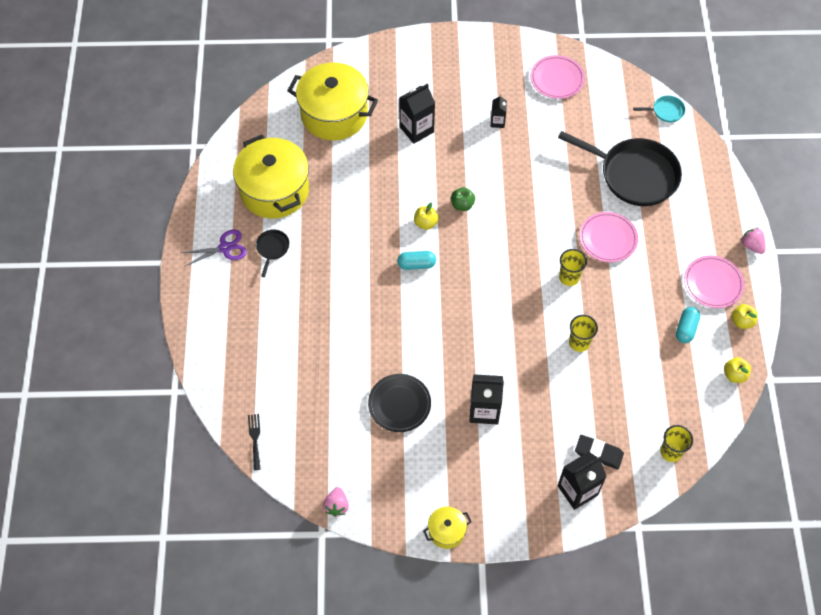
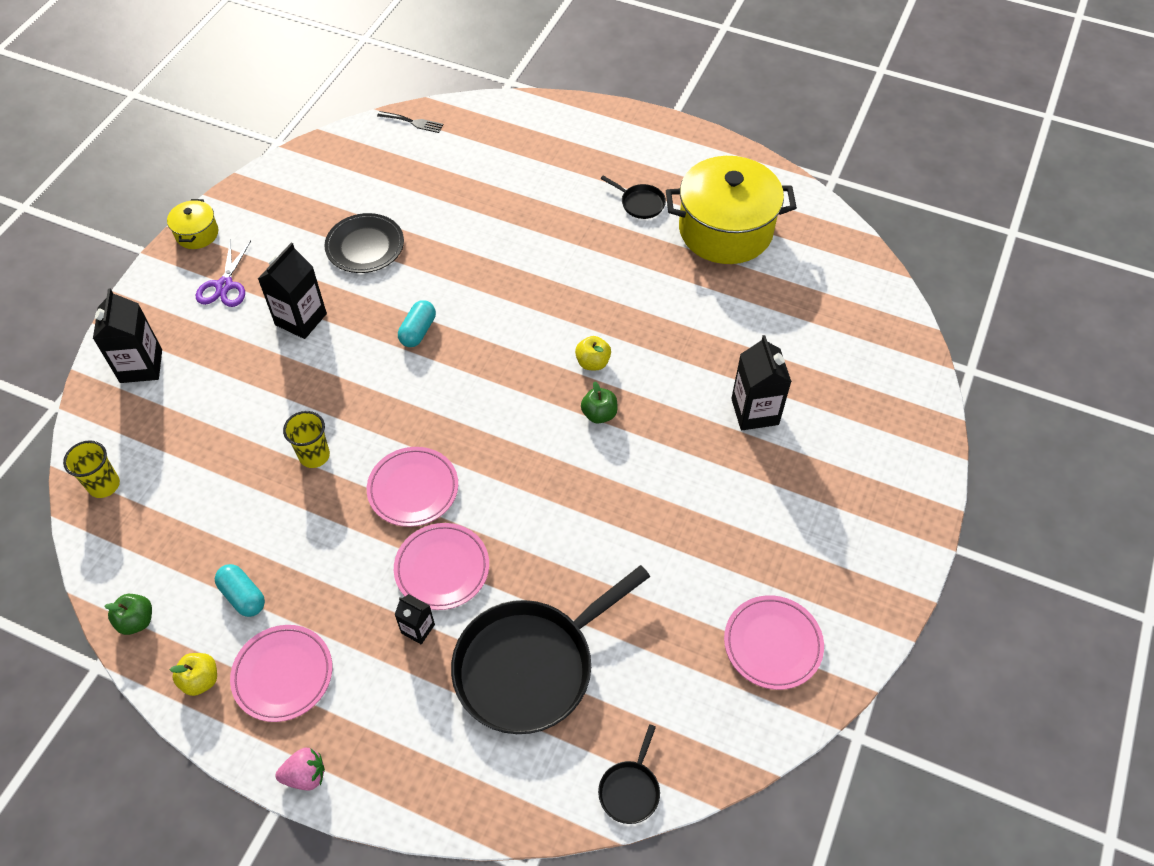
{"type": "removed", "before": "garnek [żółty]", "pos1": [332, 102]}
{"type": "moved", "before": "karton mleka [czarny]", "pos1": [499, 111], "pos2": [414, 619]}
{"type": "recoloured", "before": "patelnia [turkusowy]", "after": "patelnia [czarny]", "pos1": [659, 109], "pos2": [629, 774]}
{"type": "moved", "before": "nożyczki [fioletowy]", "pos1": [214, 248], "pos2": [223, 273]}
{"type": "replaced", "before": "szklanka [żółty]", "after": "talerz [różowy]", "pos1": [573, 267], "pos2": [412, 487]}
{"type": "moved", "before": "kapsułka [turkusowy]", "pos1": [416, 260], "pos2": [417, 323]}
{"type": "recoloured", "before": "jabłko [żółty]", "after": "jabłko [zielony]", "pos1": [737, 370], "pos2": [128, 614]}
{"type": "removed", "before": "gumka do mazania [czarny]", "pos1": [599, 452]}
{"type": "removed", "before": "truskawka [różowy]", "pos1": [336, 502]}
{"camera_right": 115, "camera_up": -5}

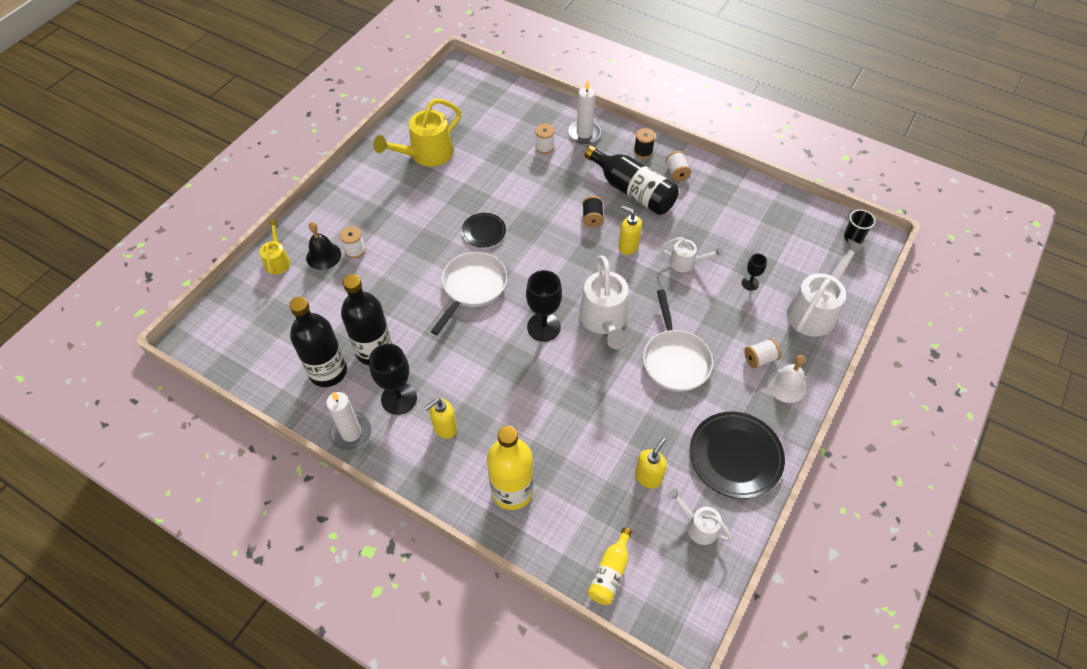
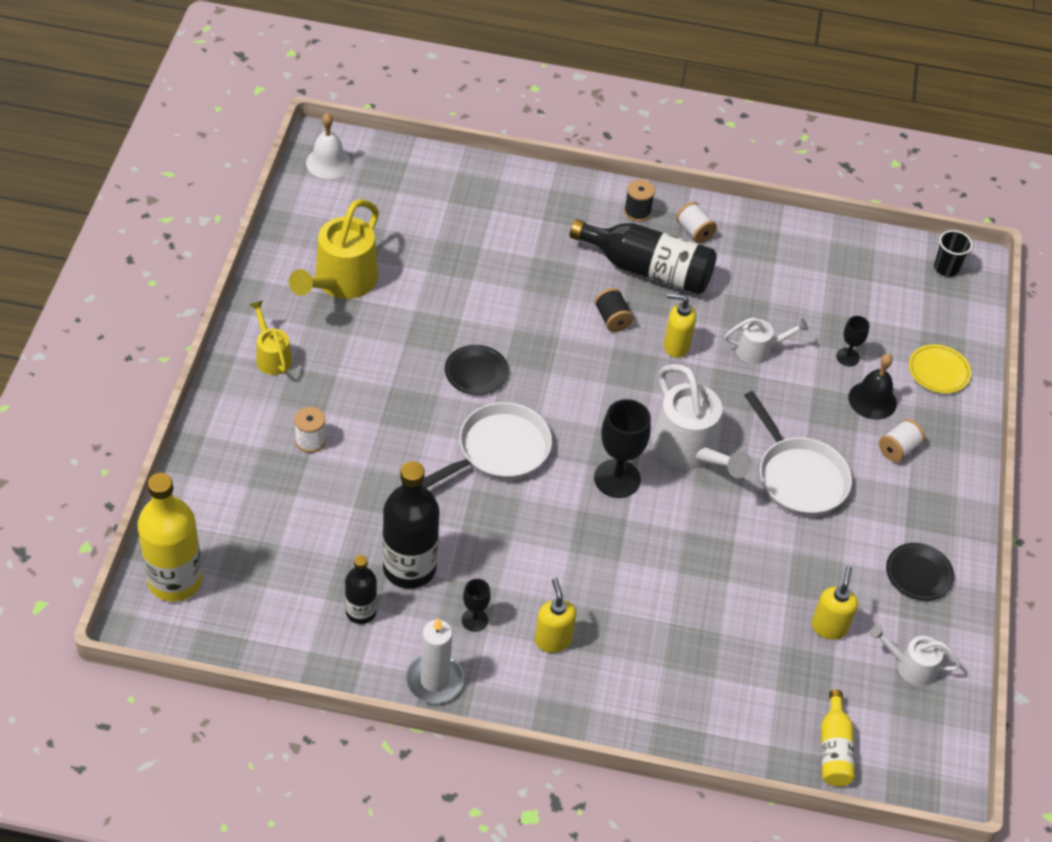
{"type": "removed", "before": "świeca [biały]", "pos1": [584, 112]}
{"type": "removed", "before": "szpulka [biały]", "pos1": [545, 139]}
{"type": "moved", "before": "konewka [żółty]", "pos1": [275, 247], "pos2": [270, 337]}
{"type": "moved", "before": "dzwonek [czarny]", "pos1": [323, 246], "pos2": [873, 387]}
{"type": "replaced", "before": "konewka [biały]", "after": "talerz [żółty]", "pos1": [826, 288], "pos2": [940, 368]}
{"type": "turned", "before": "patelnia [biały]", "pos1": [469, 293], "pos2": [487, 445], "turn": 45}
{"type": "resized", "before": "butelka [czarny]", "pos1": [318, 342], "pos2": [361, 589], "scale": 0.56}
{"type": "resized", "before": "kielich [czarny]", "pos1": [393, 379], "pos2": [476, 605], "scale": 0.54}
{"type": "moved", "before": "dzwonek [biały]", "pos1": [787, 379], "pos2": [328, 146]}
{"type": "turned", "before": "dozownik mydła [żółty]", "pos1": [440, 418], "pos2": [555, 615], "turn": 135}
{"type": "resized", "before": "talerz [czarny]", "pos1": [737, 455], "pos2": [920, 572], "scale": 0.57}
{"type": "moved", "before": "butelka [żółty]", "pos1": [510, 468], "pos2": [170, 537]}
{"camera_right": -25, "camera_up": -5}

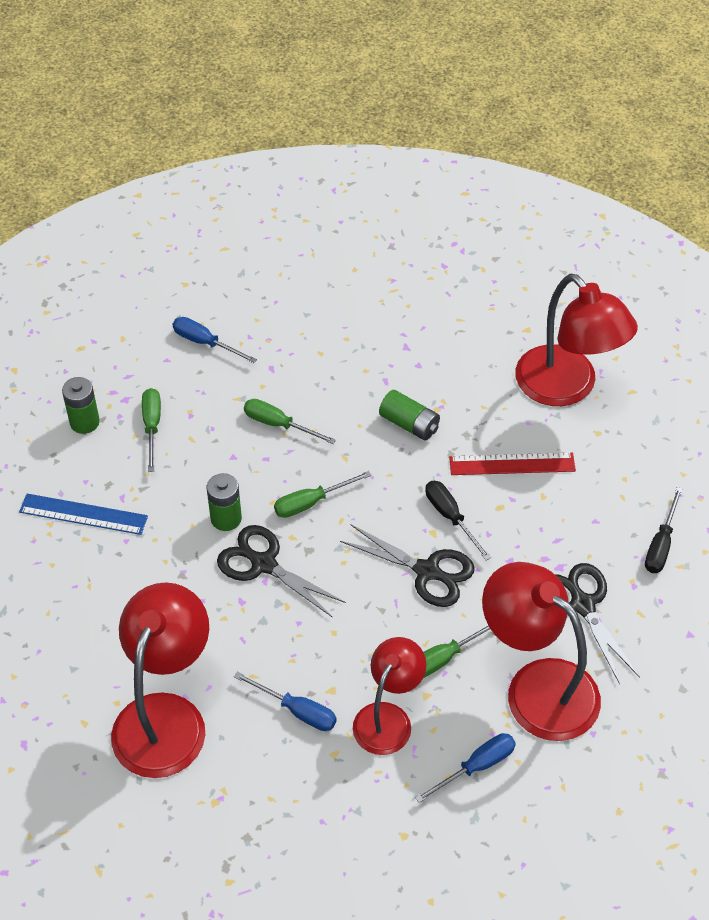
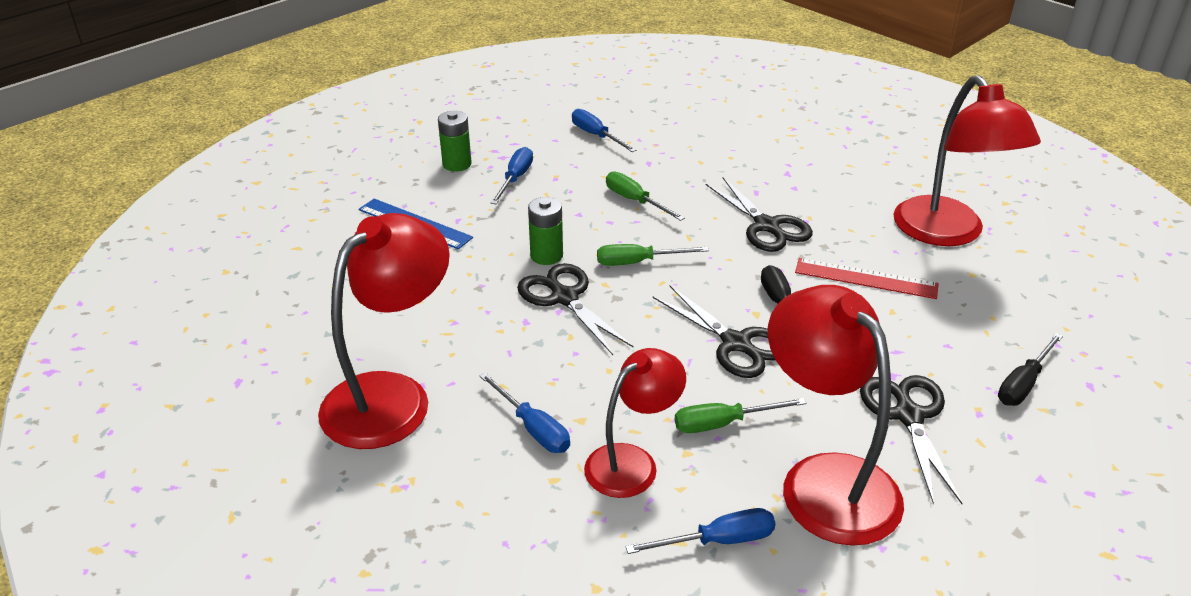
{"type": "recoloured", "before": "śrubokręt [zielony]", "after": "śrubokręt [niebieski]", "pos1": [151, 430], "pos2": [512, 175]}
{"type": "replaced", "before": "bateria [zielony]", "after": "nożyczki [czarny]", "pos1": [409, 415], "pos2": [759, 214]}
{"camera_right": 20, "camera_up": -15}

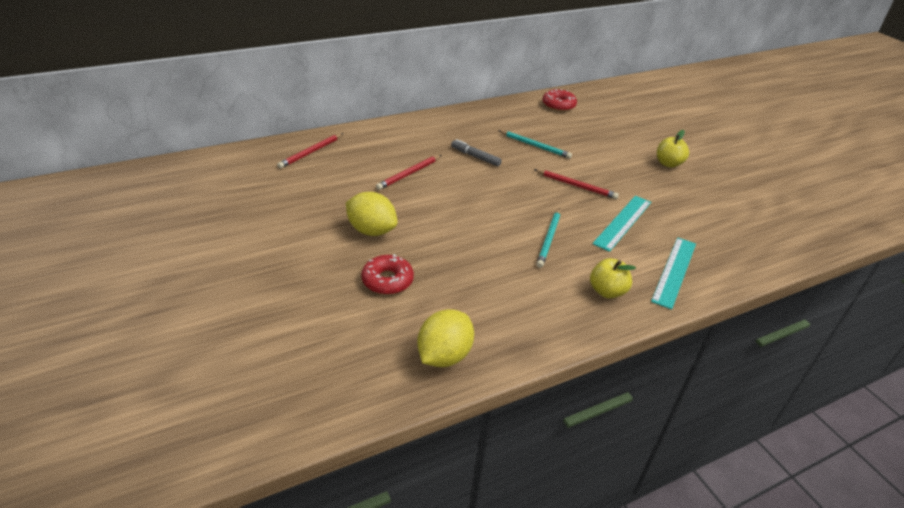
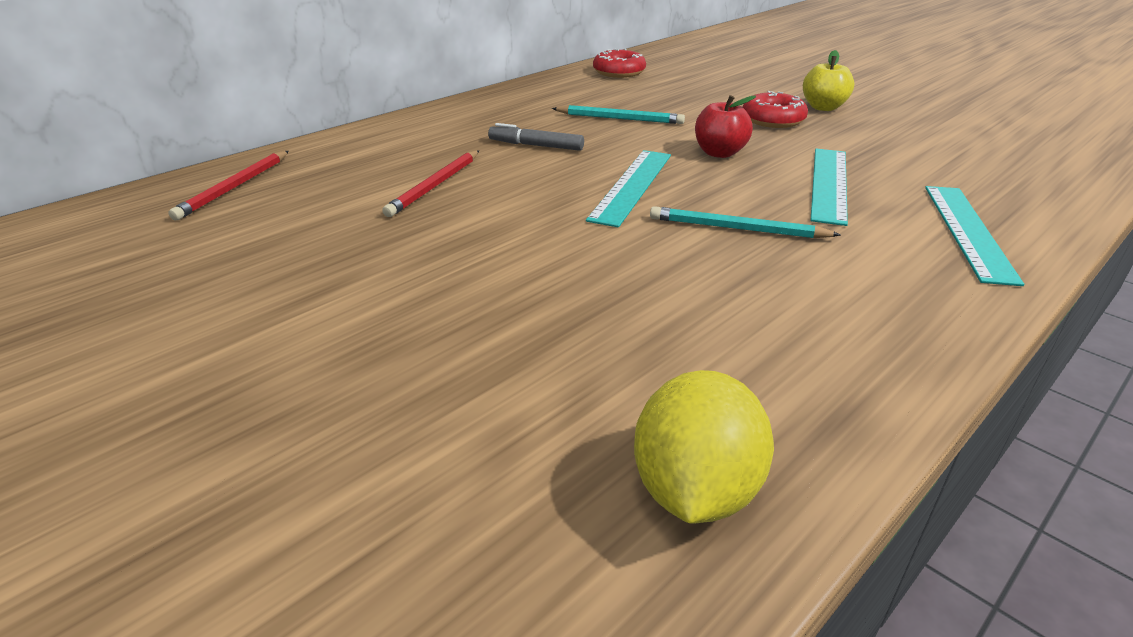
{"type": "replaced", "before": "ołówek [czerwony]", "after": "jabłko [czerwony]", "pos1": [576, 184], "pos2": [725, 126]}
{"type": "removed", "before": "cytryna [żółty]", "pos1": [372, 214]}
{"type": "turned", "before": "ołówek [turkusowy]", "pos1": [548, 238], "pos2": [745, 222], "turn": 105}
{"type": "moved", "before": "donut [czerwony]", "pos1": [387, 274], "pos2": [775, 109]}
{"type": "removed", "before": "jabłko [żółty]", "pos1": [613, 278]}
{"type": "added", "after": "linijka [turkusowy]", "pos2": [628, 188]}
{"camera_right": -15, "camera_up": -5}

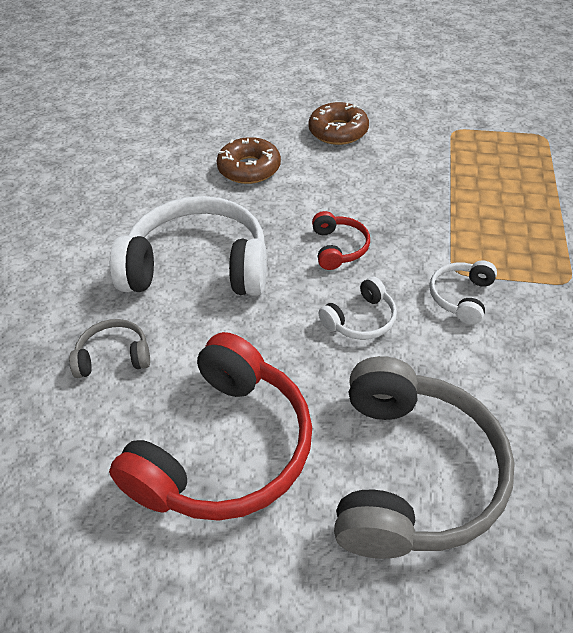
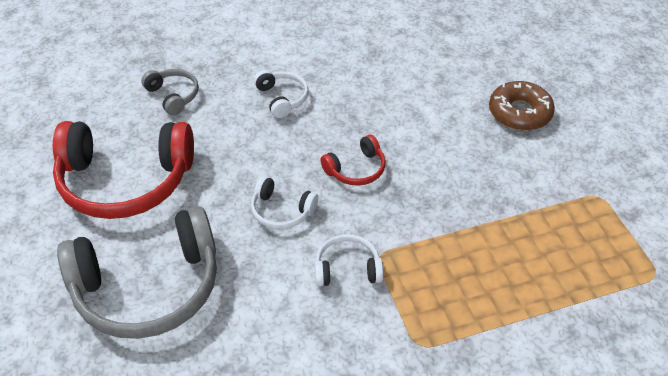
{"type": "removed", "before": "donut [brązowy]", "pos1": [248, 160]}
{"type": "resized", "before": "słuchawki [biały]", "pos1": [188, 246], "pos2": [281, 94], "scale": 0.46}
{"camera_right": 60, "camera_up": 0}

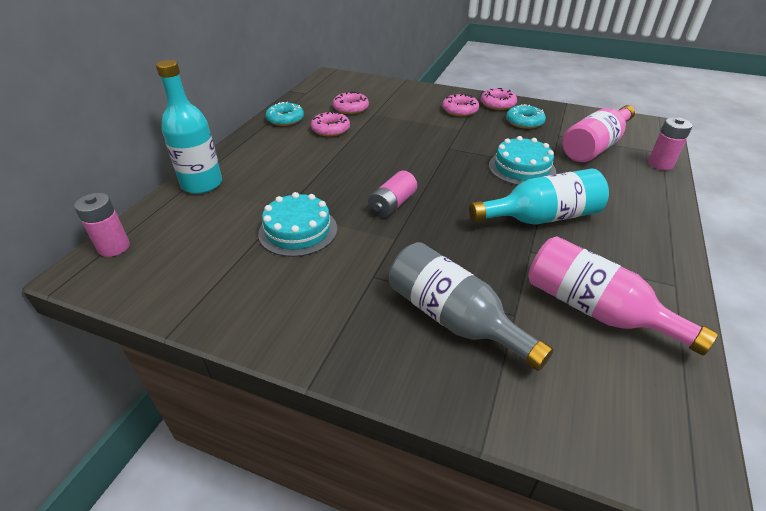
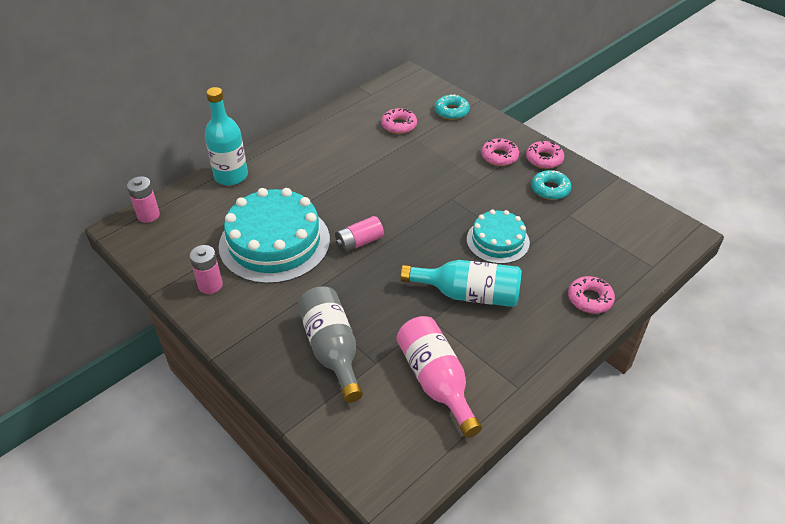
{"type": "moved", "before": "donut [turkusowy]", "pos1": [285, 114], "pos2": [452, 107]}
{"type": "removed", "before": "butelka [różowy]", "pos1": [598, 133]}
{"type": "moved", "before": "donut [różowy]", "pos1": [330, 124], "pos2": [591, 295]}
{"type": "moved", "before": "bateria [różowy]", "pos1": [670, 143], "pos2": [206, 269]}
{"type": "resized", "before": "tort [turkusowy]", "pos1": [297, 224], "pos2": [274, 236], "scale": 1.75}
{"camera_right": 25, "camera_up": 5}

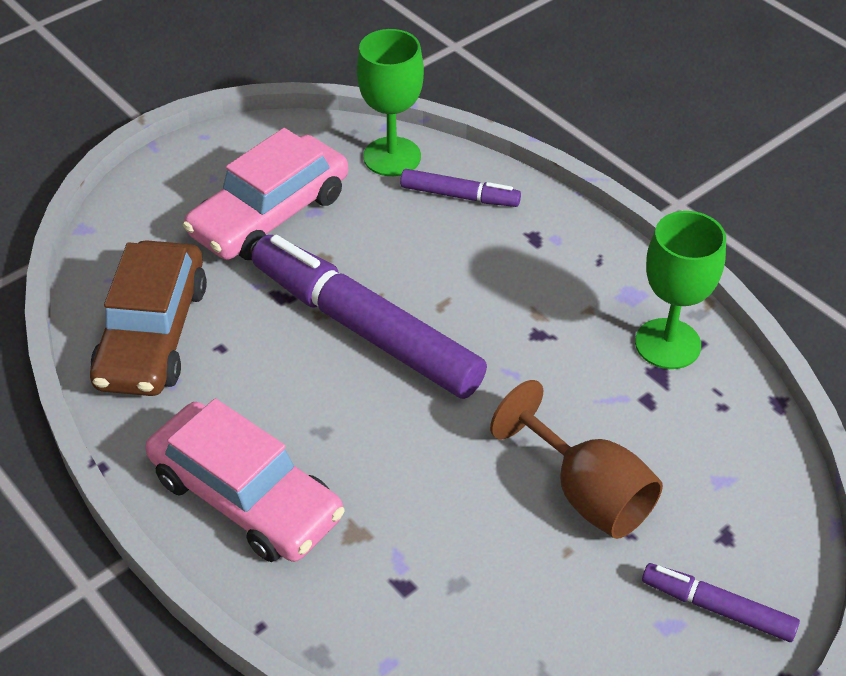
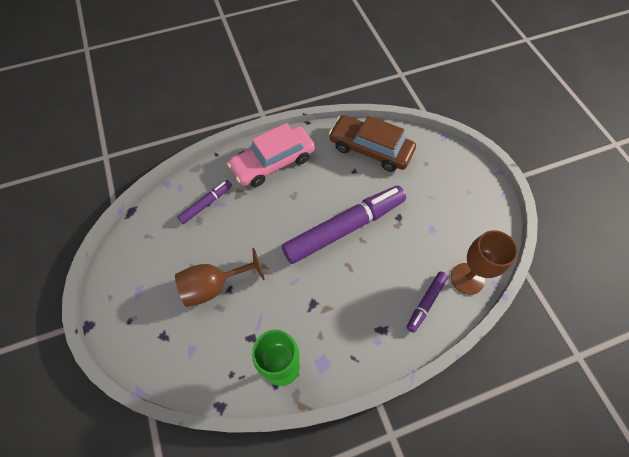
{"type": "recoloured", "before": "kielich [zielony]", "after": "kielich [brązowy]", "pos1": [390, 102], "pos2": [484, 262]}
{"type": "removed", "before": "samochód [różowy]", "pos1": [265, 194]}
{"type": "moved", "before": "flamaster [fioletowy]", "pos1": [721, 602], "pos2": [204, 202]}
{"camera_right": 110, "camera_up": 15}

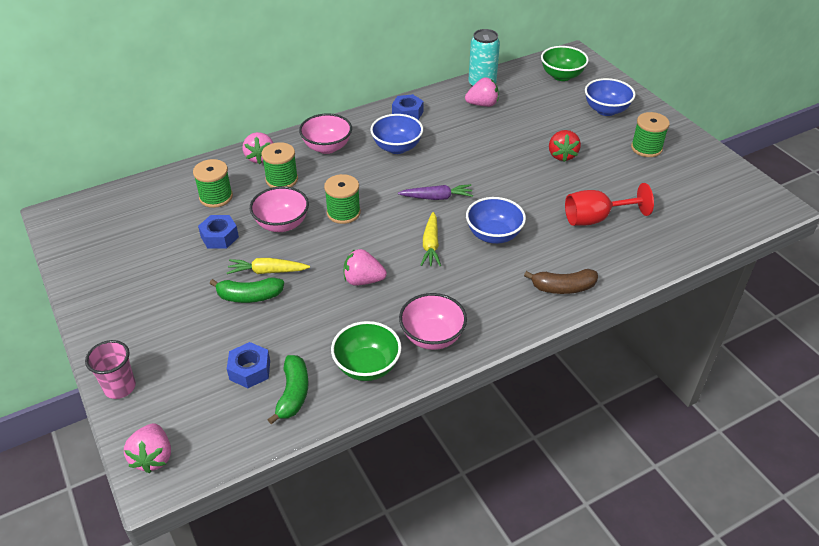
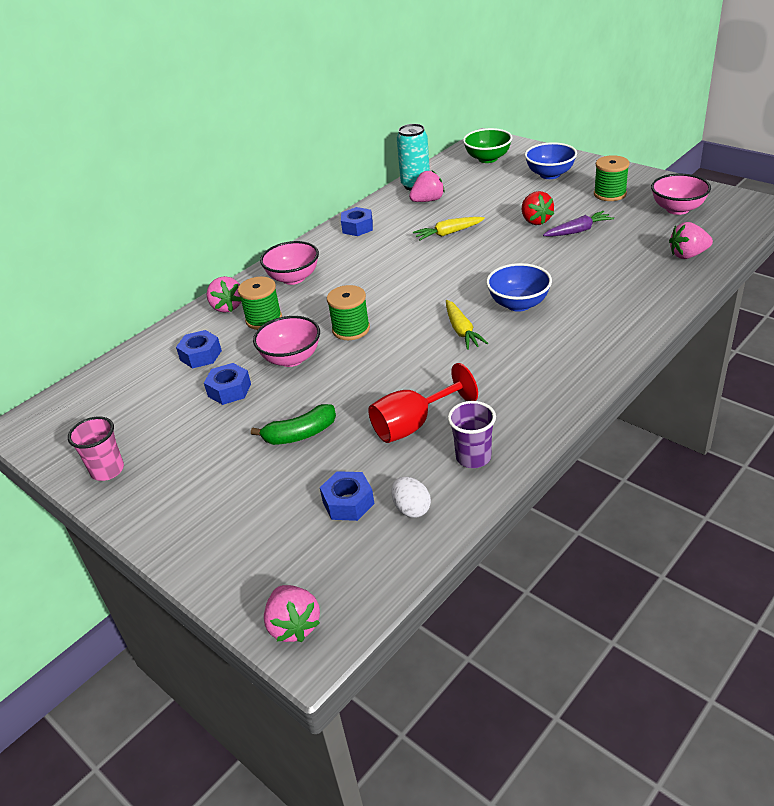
{"type": "removed", "before": "miska [niebieski]", "pos1": [396, 134]}
{"type": "replaced", "before": "szpulka [zielony]", "after": "nakrętka [niebieski]", "pos1": [213, 183], "pos2": [199, 349]}
{"type": "moved", "before": "kielich [czerwony]", "pos1": [609, 204], "pos2": [423, 403]}
{"type": "moved", "before": "marchewka [fioletowy]", "pos1": [435, 192], "pos2": [578, 224]}
{"type": "moved", "before": "truskawka [różowy]", "pos1": [365, 267], "pos2": [691, 240]}
{"type": "moved", "before": "marchewka [żółty]", "pos1": [268, 266], "pos2": [449, 229]}
{"type": "removed", "before": "banan [brązowy]", "pos1": [561, 281]}
{"type": "moved", "before": "miska [różowy]", "pos1": [433, 321], "pos2": [681, 194]}
{"type": "replaced", "before": "miska [zielony]", "after": "szklanka [fioletowy]", "pos1": [366, 351], "pos2": [472, 434]}
{"type": "moved", "before": "szklanka [różowy]", "pos1": [110, 369], "pos2": [96, 448]}
{"type": "replaced", "before": "banan [zielony]", "after": "jajko [biały]", "pos1": [288, 390], "pos2": [411, 497]}
{"camera_right": -15, "camera_up": -5}

